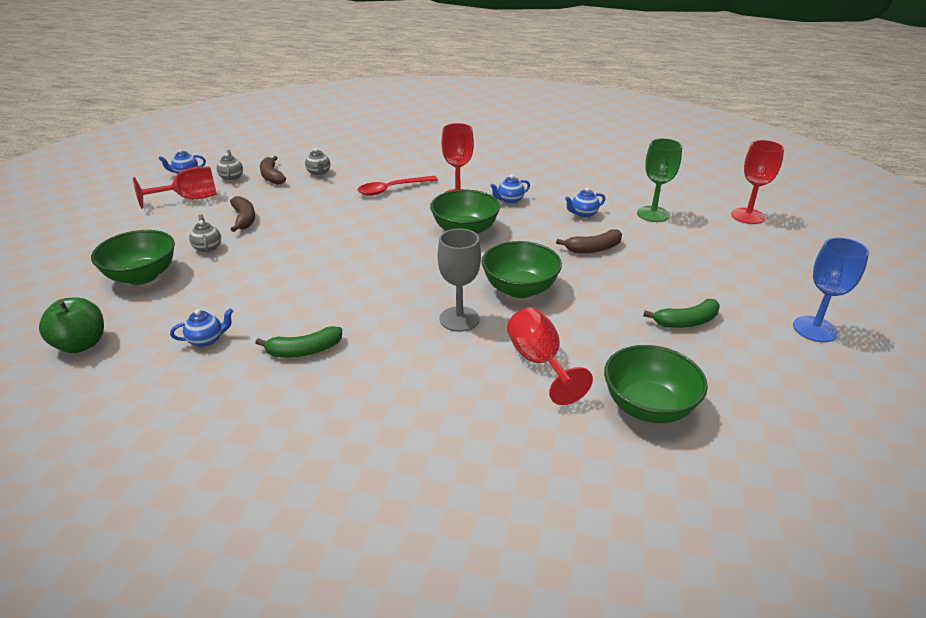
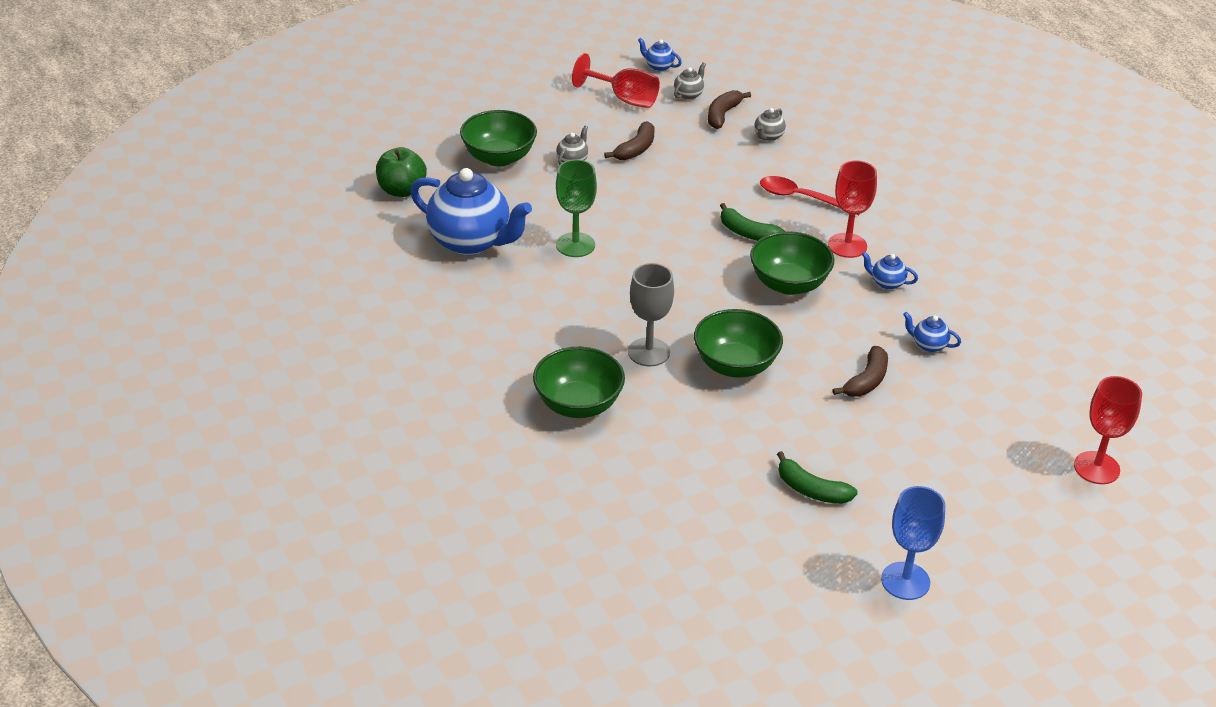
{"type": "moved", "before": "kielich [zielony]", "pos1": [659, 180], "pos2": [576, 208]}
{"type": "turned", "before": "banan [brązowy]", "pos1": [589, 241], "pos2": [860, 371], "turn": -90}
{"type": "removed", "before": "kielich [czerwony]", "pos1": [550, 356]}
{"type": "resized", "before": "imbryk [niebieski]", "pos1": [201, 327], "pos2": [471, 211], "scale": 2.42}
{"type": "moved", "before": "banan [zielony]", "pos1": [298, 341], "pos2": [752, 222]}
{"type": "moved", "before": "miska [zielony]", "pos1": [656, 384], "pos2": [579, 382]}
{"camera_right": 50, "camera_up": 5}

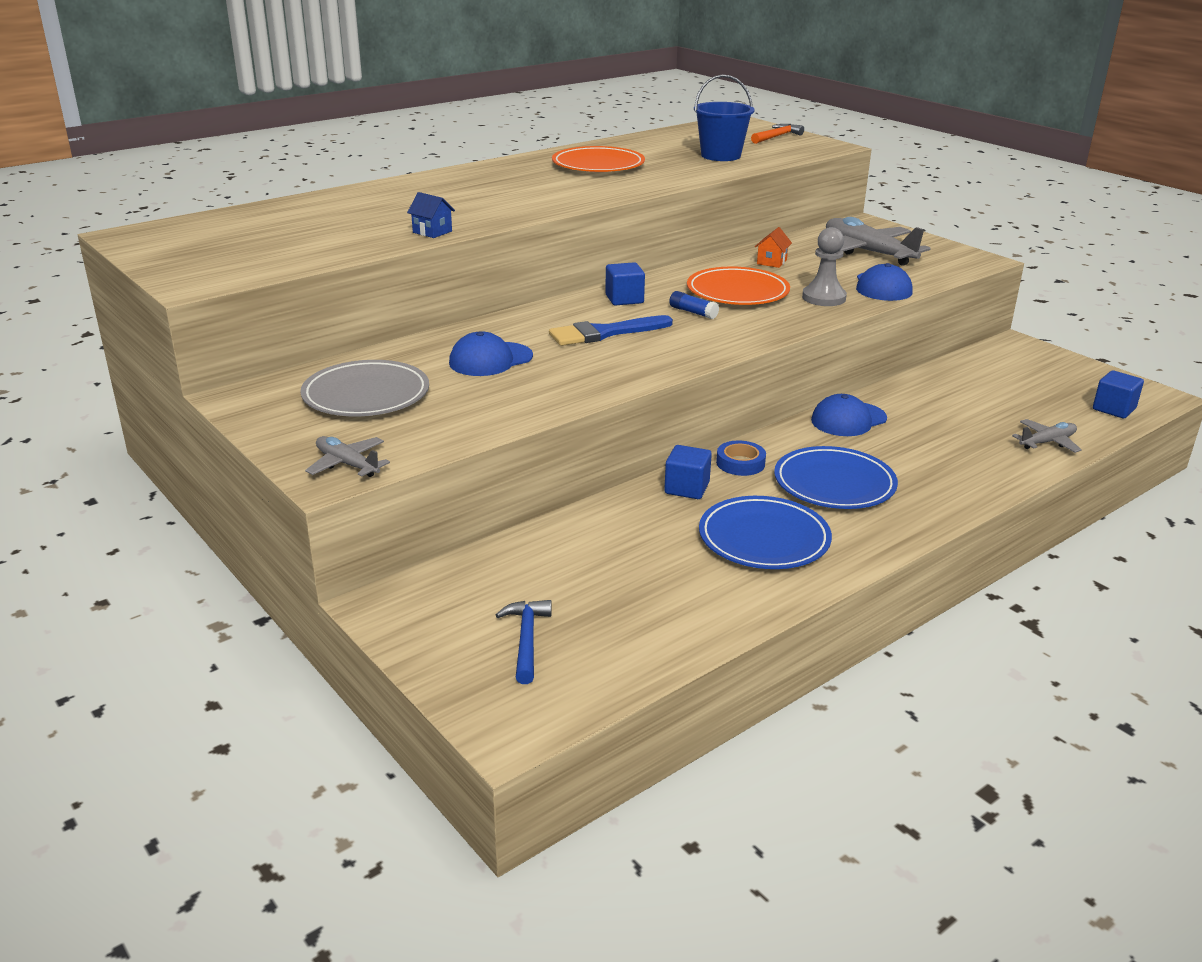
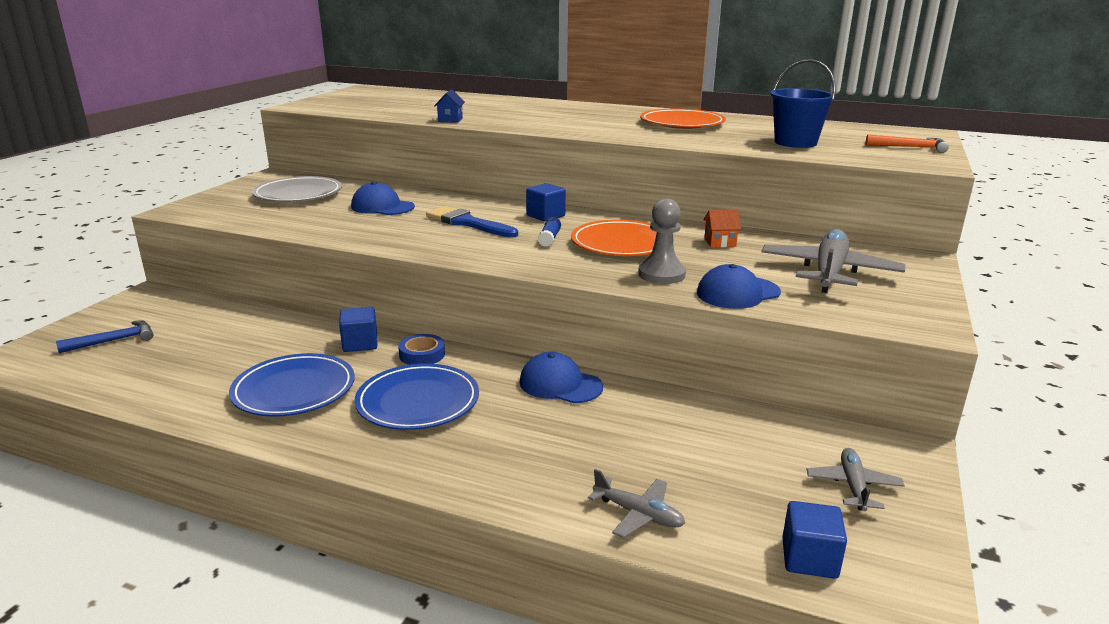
{"type": "moved", "before": "samolot [szary]", "pos1": [347, 456], "pos2": [856, 479]}
{"camera_right": 60, "camera_up": -5}

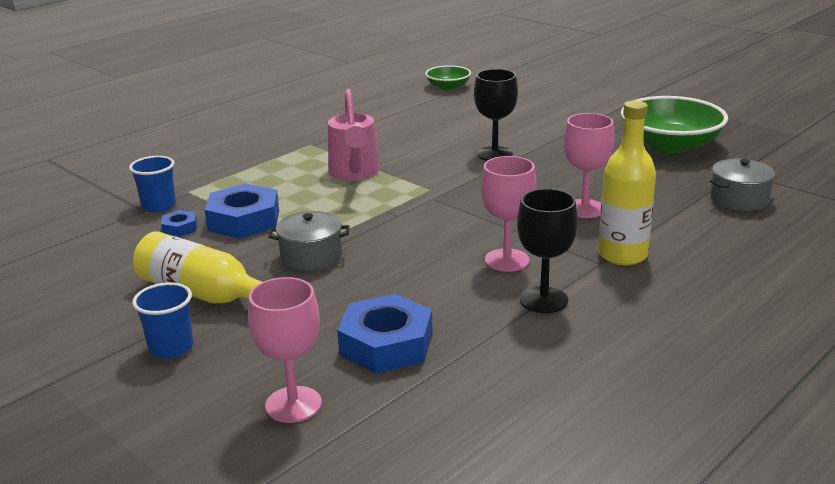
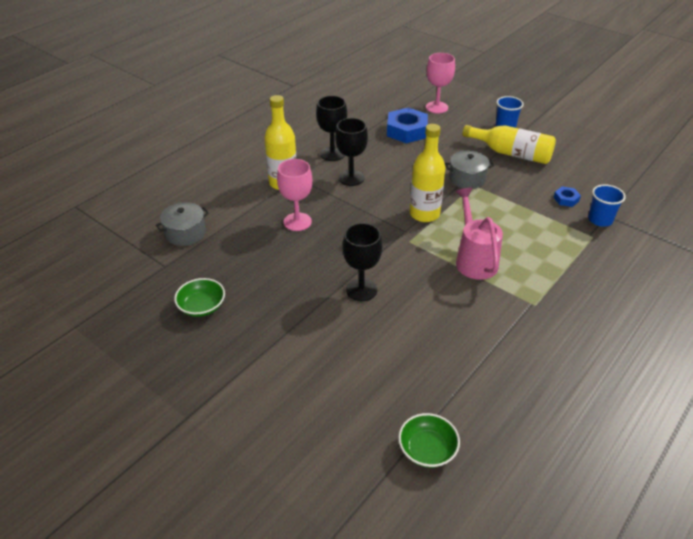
{"type": "resized", "before": "miska [zielony]", "pos1": [674, 124], "pos2": [199, 297], "scale": 0.53}
{"type": "recoloured", "before": "kielich [różowy]", "after": "kielich [czarny]", "pos1": [509, 214], "pos2": [351, 152]}
{"type": "removed", "before": "nakrętka [niebieski]", "pos1": [242, 211]}
{"type": "added", "after": "butelka [żółty]", "pos2": [428, 173]}
{"camera_right": 175, "camera_up": 15}

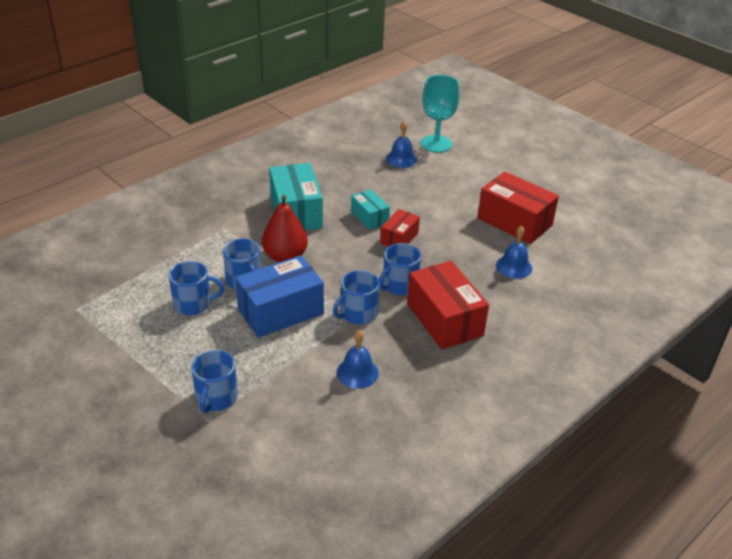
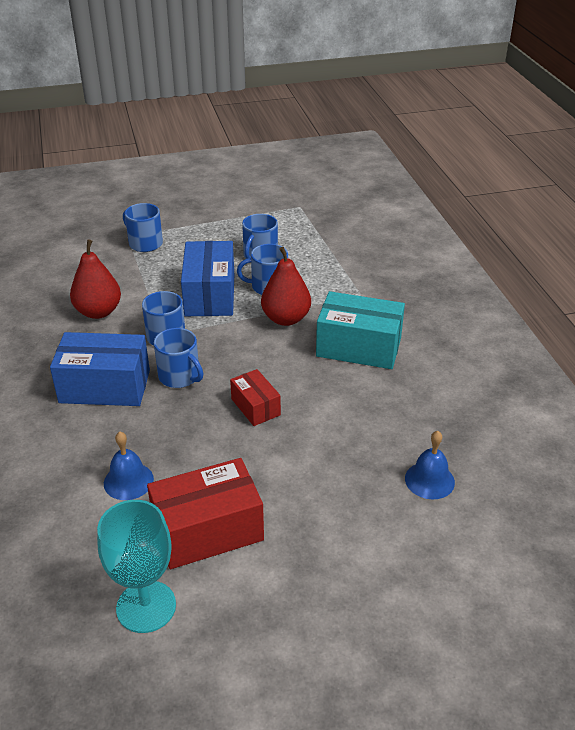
{"type": "moved", "before": "kielich [turkusowy]", "pos1": [440, 114], "pos2": [136, 566]}
{"type": "removed", "before": "pudełko [turkusowy]", "pos1": [370, 209]}
{"type": "turned", "before": "kubek [niebieski]", "pos1": [400, 269], "pos2": [178, 358], "turn": 150}
{"type": "recoloured", "before": "pudełko [czerwony]", "after": "pudełko [niebieski]", "pos1": [448, 305], "pos2": [100, 369]}
{"type": "replaced", "before": "dzwonek [niebieski]", "after": "gruszka [czerwony]", "pos1": [357, 359], "pos2": [95, 279]}
{"camera_right": 120, "camera_up": 0}

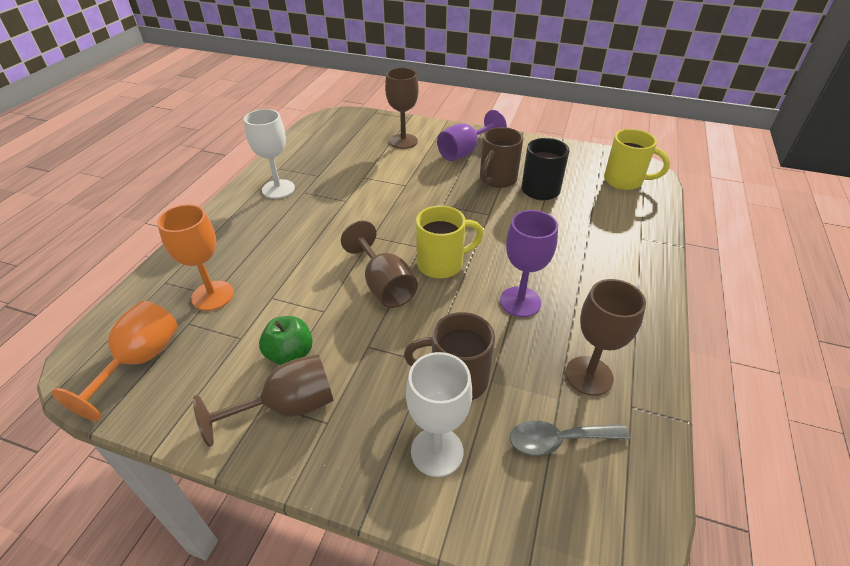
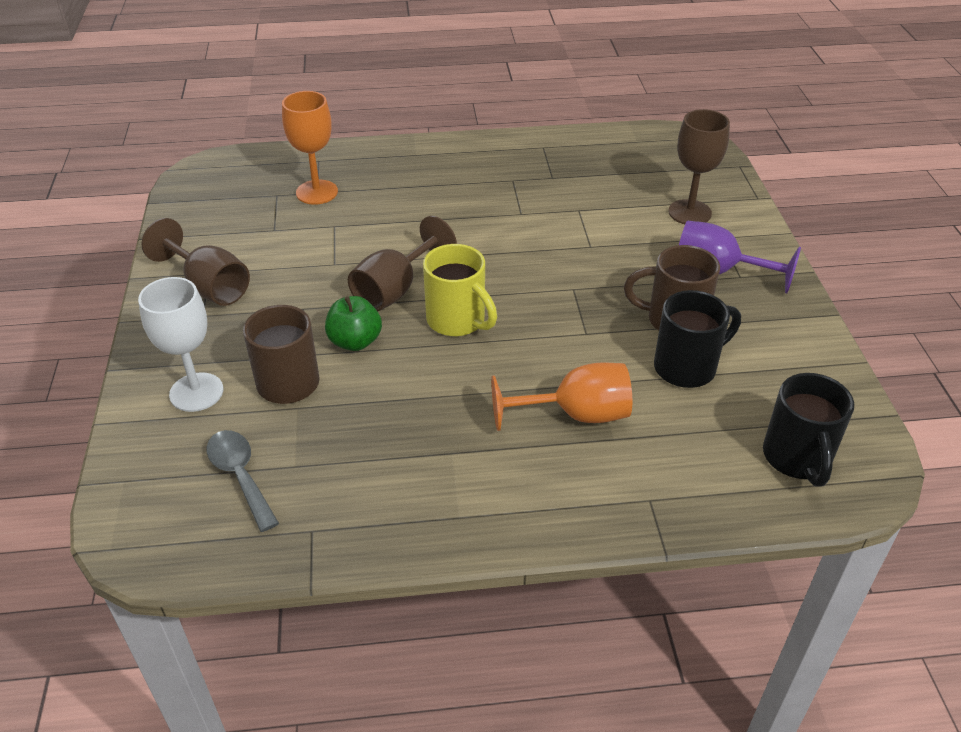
{"type": "removed", "before": "kielich [biały]", "pos1": [269, 154]}
{"type": "recoloured", "before": "kubek [żółty]", "after": "kubek [czarny]", "pos1": [637, 159], "pos2": [808, 430]}
{"type": "removed", "before": "kielich [fioletowy]", "pos1": [529, 263]}
{"type": "removed", "before": "kielich [brązowy]", "pos1": [605, 337]}
{"type": "moved", "before": "kielich [pomarańczowy]", "pos1": [115, 361], "pos2": [561, 396]}
{"type": "moved", "before": "jabłko [zielony]", "pos1": [286, 340], "pos2": [353, 323]}
{"camera_right": 65, "camera_up": 0}

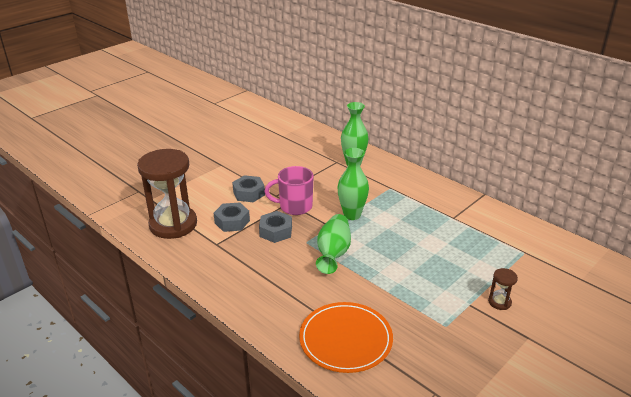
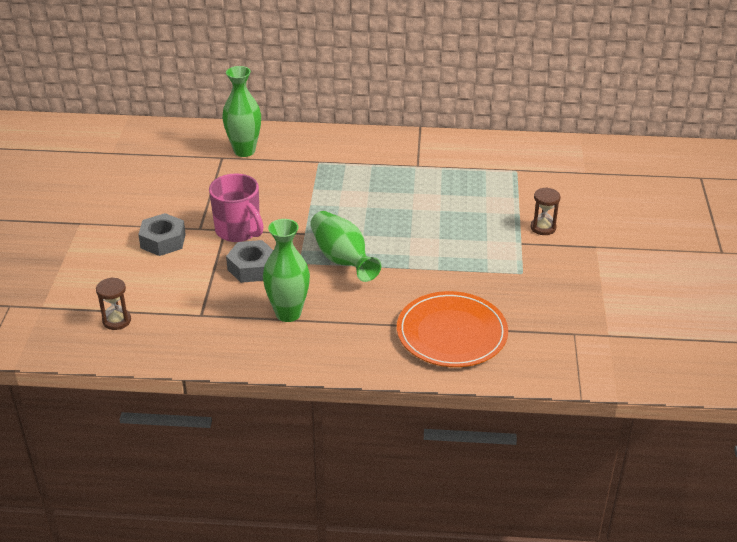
{"type": "moved", "before": "wazon [zielony]", "pos1": [353, 184], "pos2": [286, 270]}
{"type": "resized", "before": "klepsydra [brązowy]", "pos1": [167, 194], "pos2": [113, 304], "scale": 0.41}
{"type": "turned", "before": "kubek [różowy]", "pos1": [289, 190], "pos2": [236, 208], "turn": -90}
{"type": "removed", "before": "nakrętka [szary]", "pos1": [232, 217]}
{"camera_right": -40, "camera_up": 5}

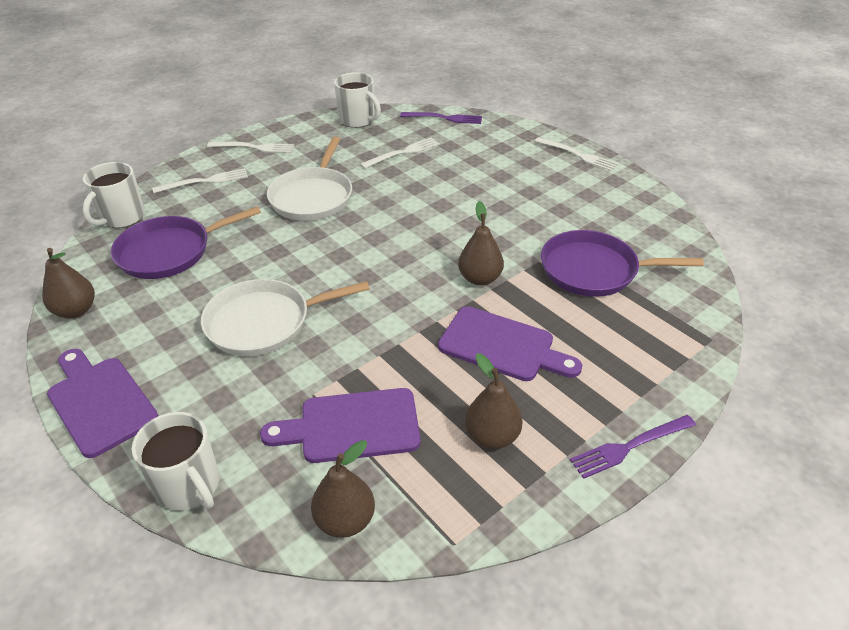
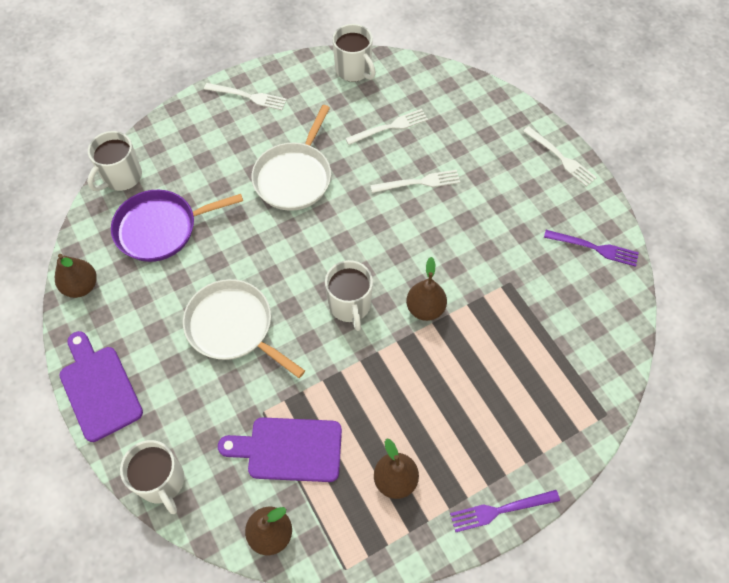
{"type": "moved", "before": "widelec [fioletowy]", "pos1": [441, 118], "pos2": [591, 248]}
{"type": "moved", "before": "widelec [biały]", "pos1": [200, 180], "pos2": [415, 181]}
{"type": "removed", "before": "patelnia [fioletowy]", "pos1": [622, 263]}
{"type": "turned", "before": "patelnia [biały]", "pos1": [285, 317], "pos2": [244, 328], "turn": 45}
{"type": "removed", "before": "deska do krojenia [fioletowy]", "pos1": [510, 343]}
{"type": "added", "after": "kubek [biały]", "pos2": [349, 295]}
{"camera_right": 10, "camera_up": 20}

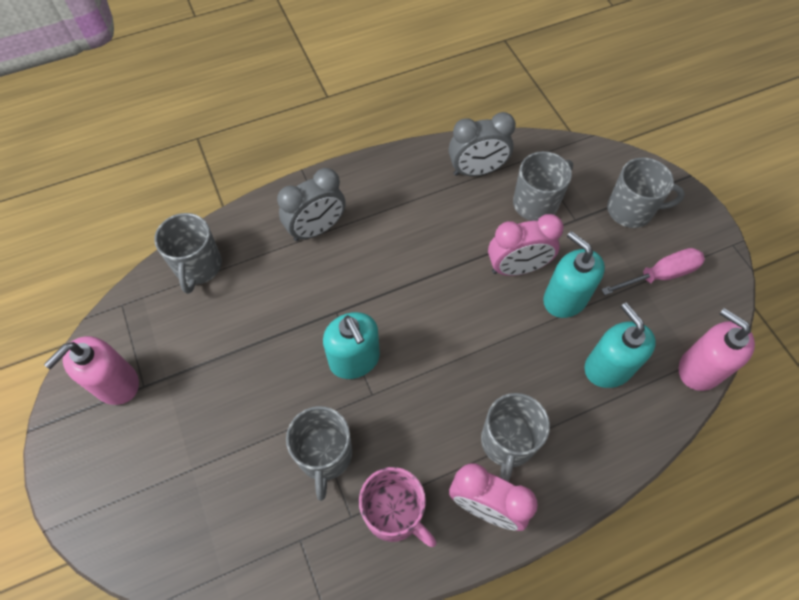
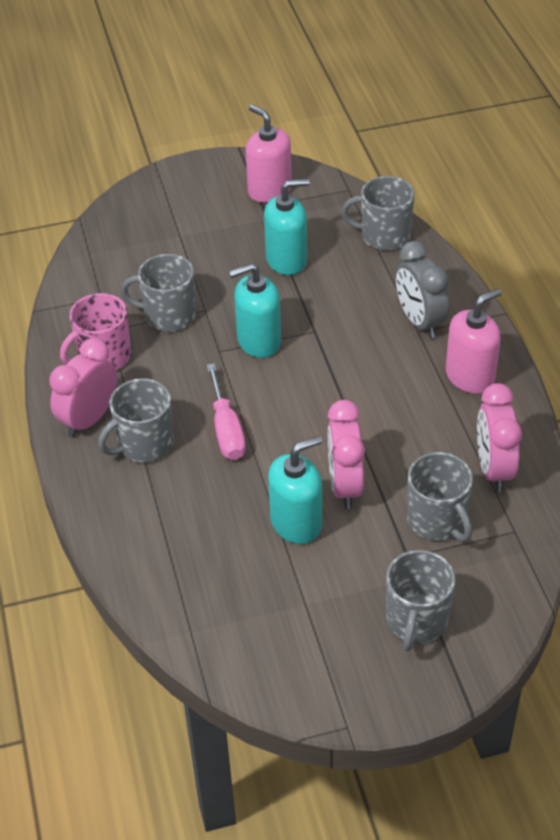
{"type": "recoloured", "before": "budzik [szary]", "after": "budzik [różowy]", "pos1": [482, 144], "pos2": [499, 437]}
{"type": "moved", "before": "śrubokręt [różowy]", "pos1": [653, 271], "pos2": [226, 411]}
{"type": "moved", "before": "dozownik mydła [turkusowy]", "pos1": [620, 345], "pos2": [287, 227]}
{"type": "moved", "before": "dozownik mydła [różowy]", "pos1": [717, 349], "pos2": [474, 341]}
{"type": "turned", "before": "kubek [szary]", "pos1": [515, 437], "pos2": [136, 420], "turn": -60}
{"camera_right": 100, "camera_up": -15}

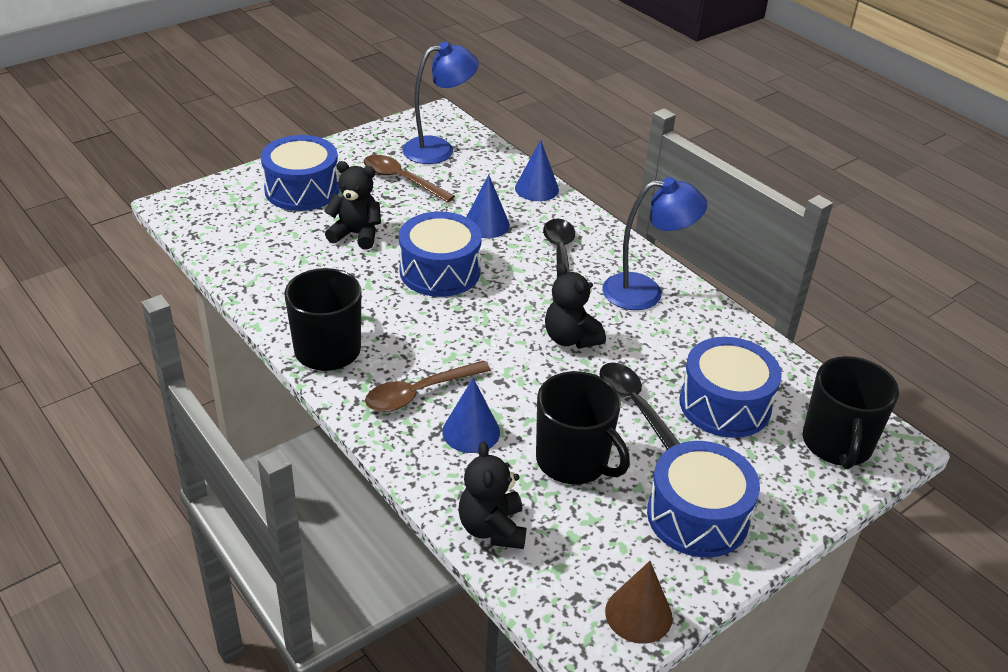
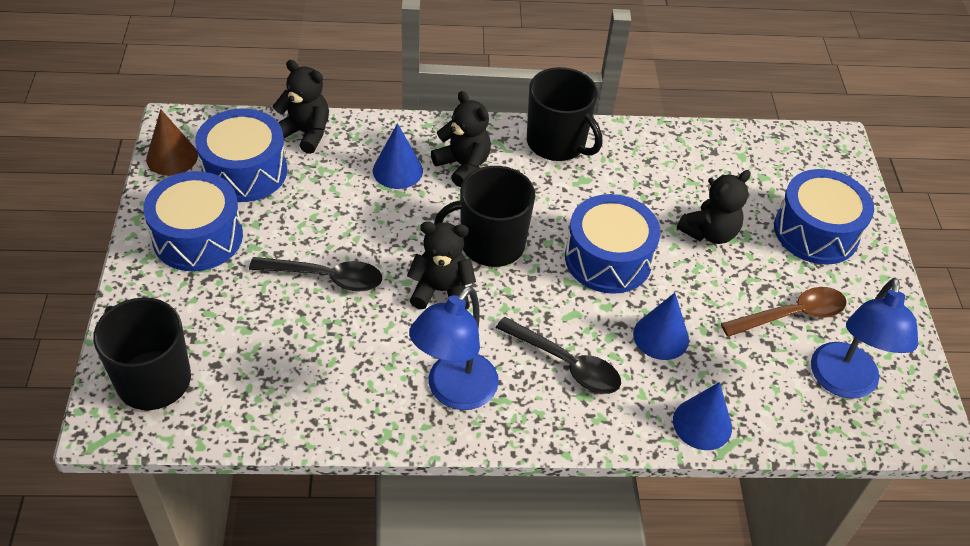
{"type": "moved", "before": "bęben [niebieski]", "pos1": [730, 387], "pos2": [241, 155]}
{"type": "replaced", "before": "łyżka [brązowy]", "after": "miś [czarny]", "pos1": [428, 386], "pos2": [461, 139]}
{"type": "moved", "before": "kubek [czarny]", "pos1": [583, 427], "pos2": [484, 216]}
{"camera_right": 125, "camera_up": 10}

